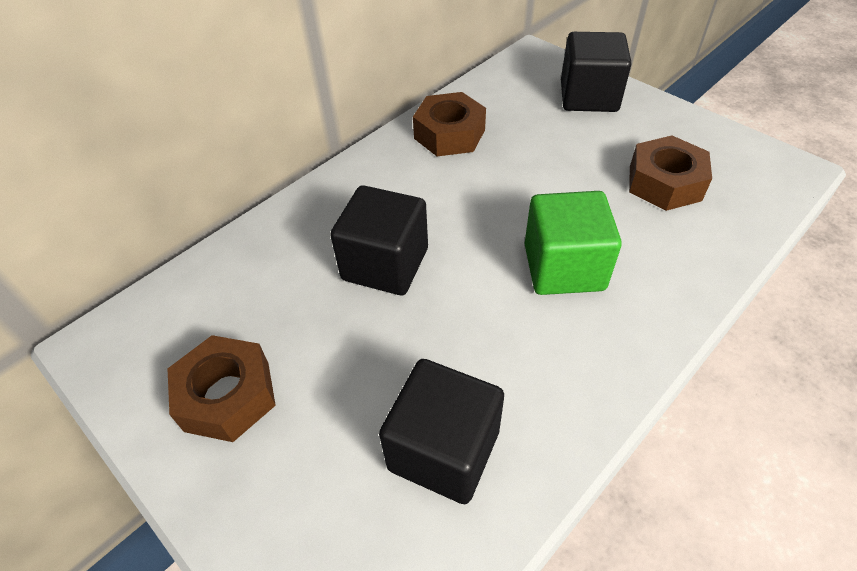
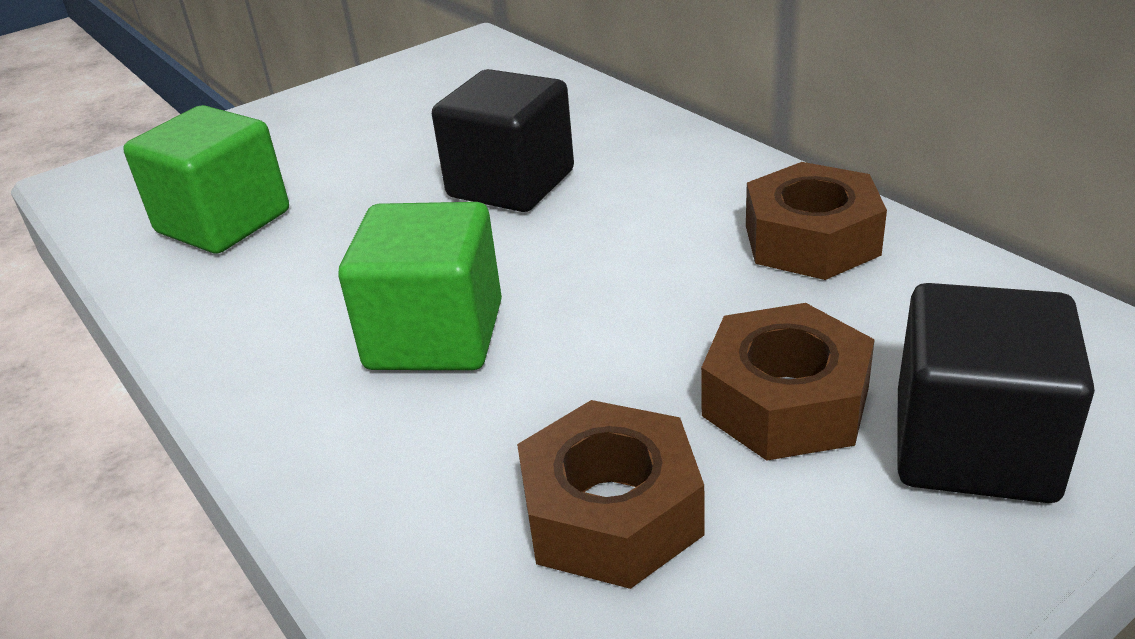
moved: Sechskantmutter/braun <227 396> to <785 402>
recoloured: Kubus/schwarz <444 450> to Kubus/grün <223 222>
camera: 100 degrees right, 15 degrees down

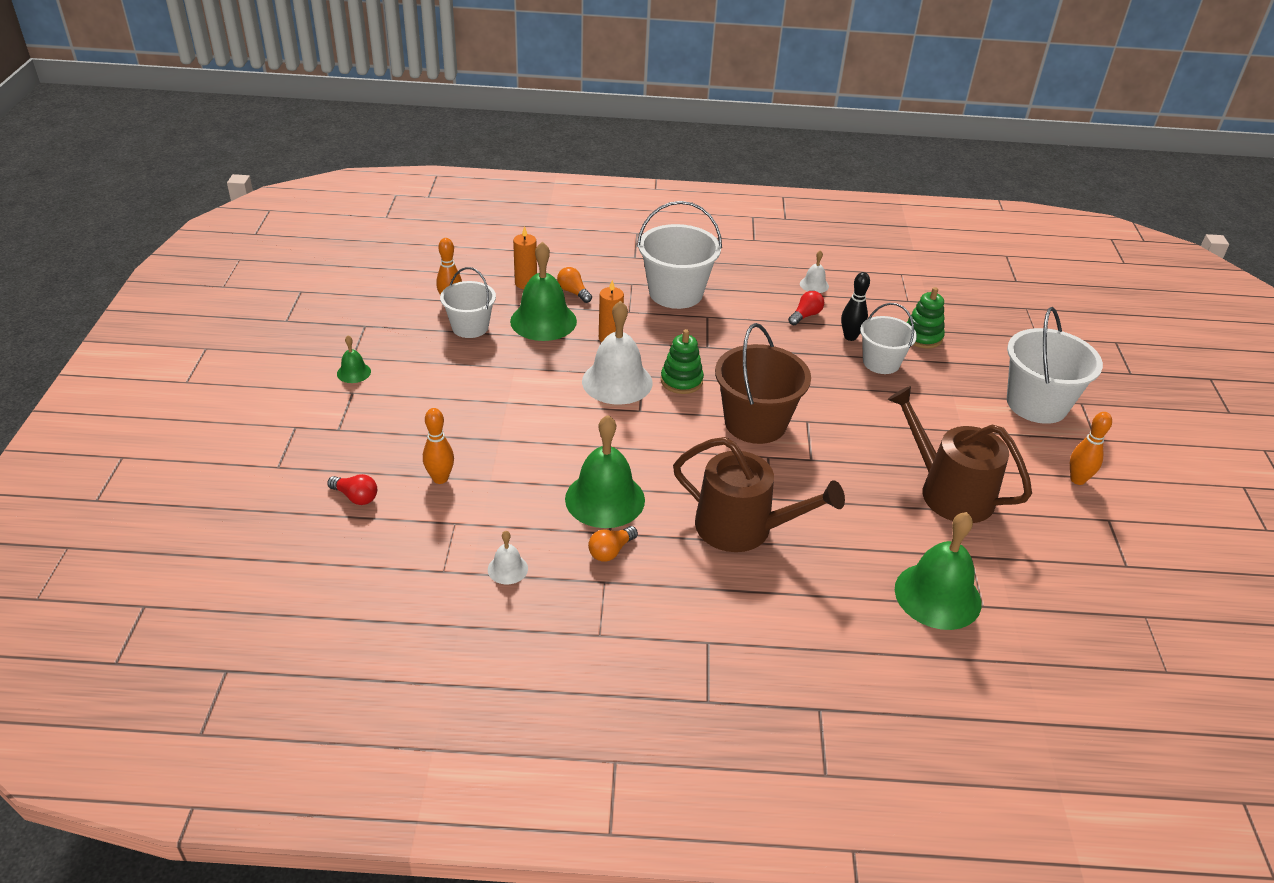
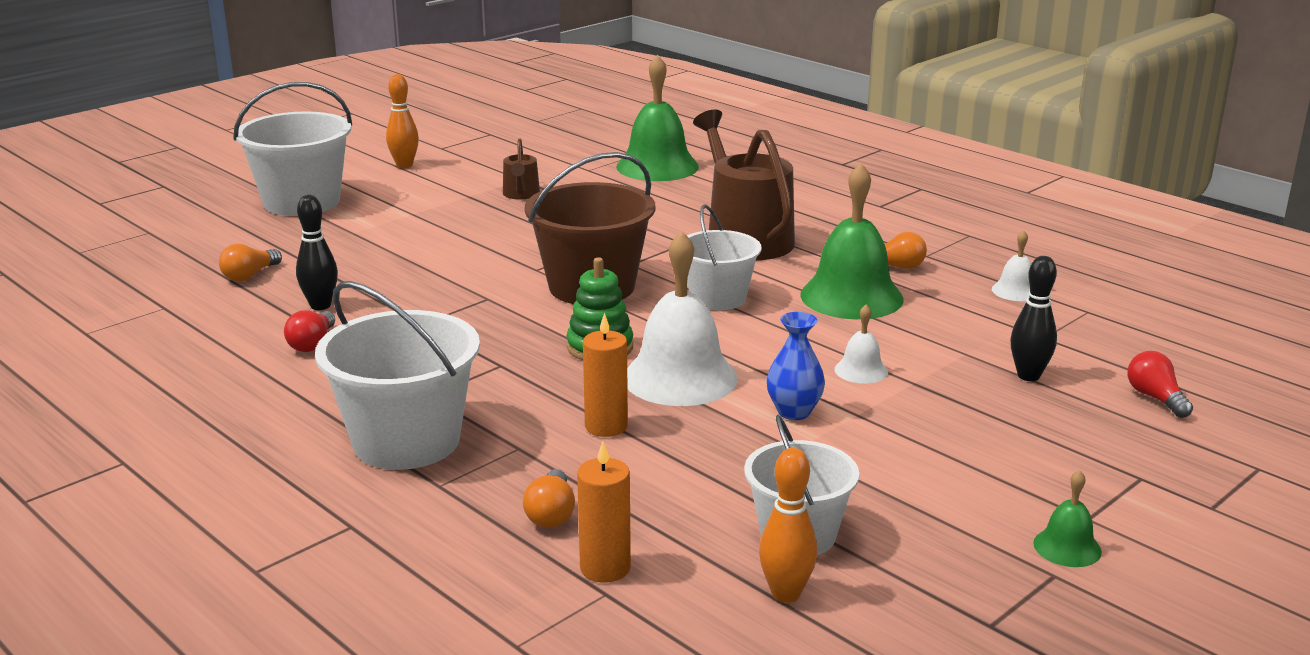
removed: Glocke/grün <543 321>
added: Vase/blau <794 412>
moved: Glocke/weiß <814 285> to <861 370>; Eimer/weiß <881 362> to <718 298>
replaced: Stapelspielzeug/grün <922 337> to Glühbirne/orange <250 275>
recoloured: Bowlingkegel/orange <440 478> to Bowlingkegel/schwarz <1028 376>
turned: Glühbirne/rot <805 315> = <313 343> 75 degrees counterclockwise
resized: Gießkanne/braun <949 491> = <521 194> x0.47
camera: 135 degrees left, 15 degrees down

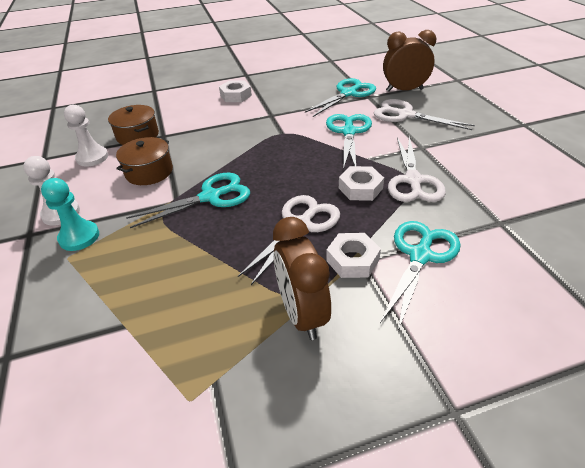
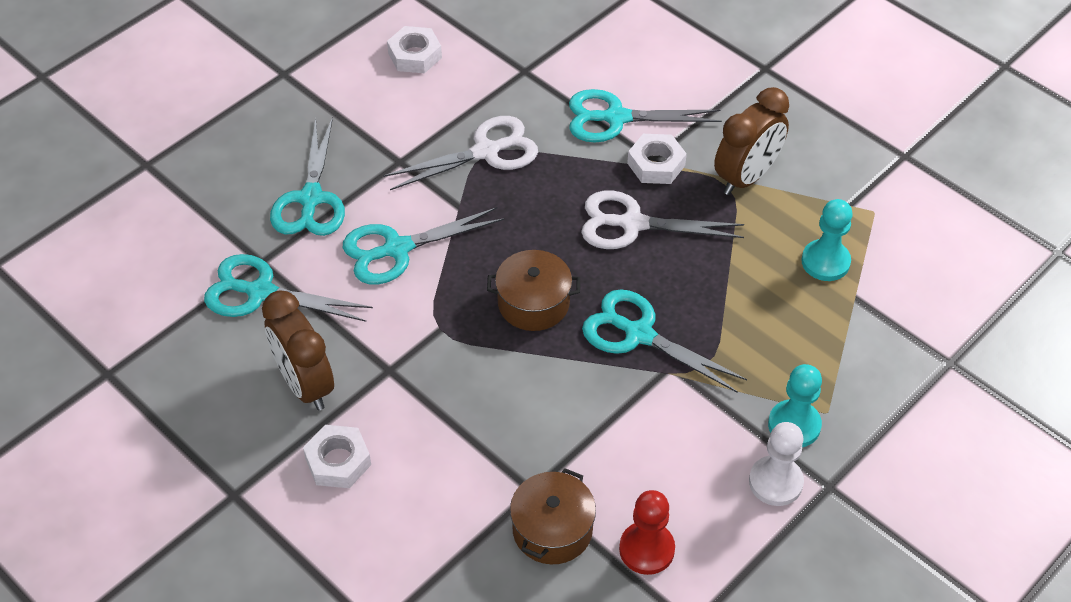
added: Bauer/türkis <825 262>
moved: Kochtopf/braun <149 172> to <533 303>; Sechskantmutter/weiß <360 188> to <415 55>; Wecker/braun <404 90> to <305 384>
recoloured: Bauer/weiß <92 157> to Bauer/rot <646 549>; Schere/weiß <405 115> to Schere/türkis <311 199>
camera: 120 degrees left, 10 degrees up

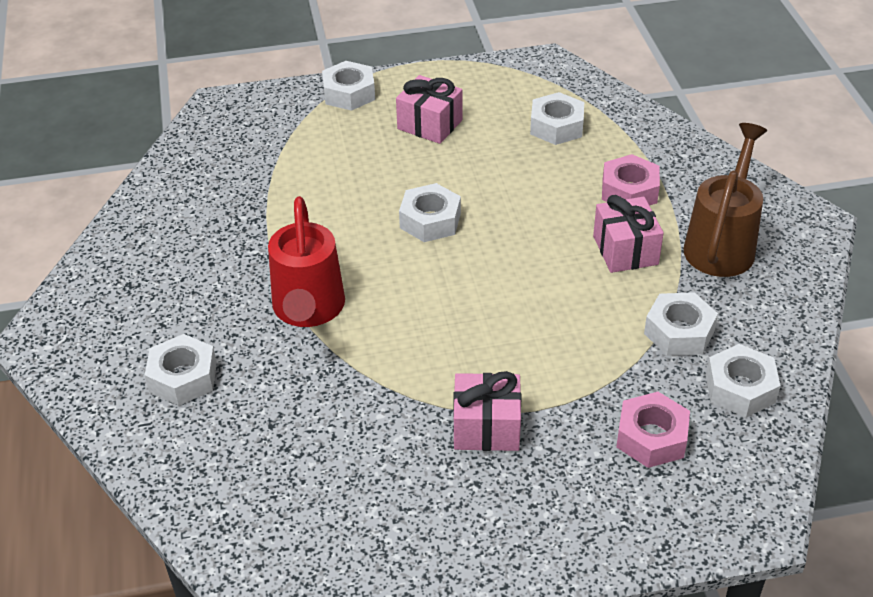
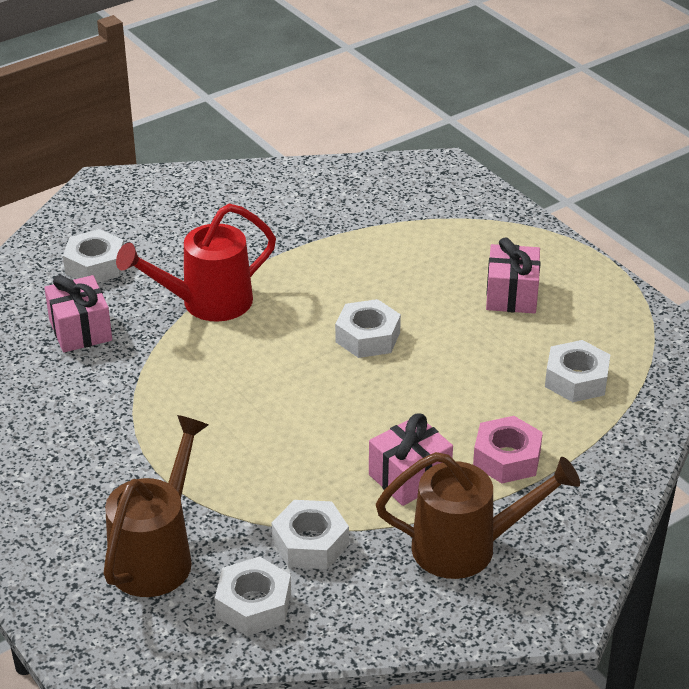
removed: Sechskantmutter/weiß <349 93>
moved: Geschenk/rosa <486 427> to <80 330>
replaced: Sechskantmutter/rosa <651 437> to Gießkanne/braun <157 555>
camera: 65 degrees right, 5 degrees down

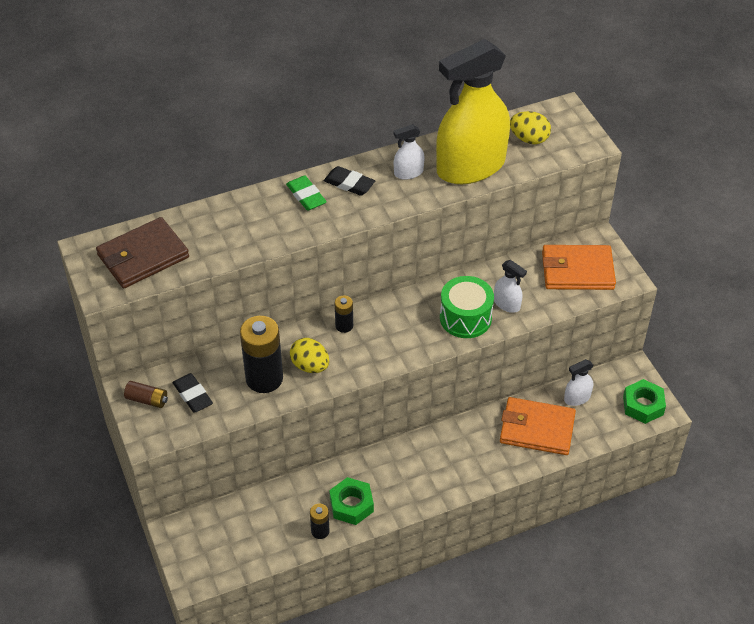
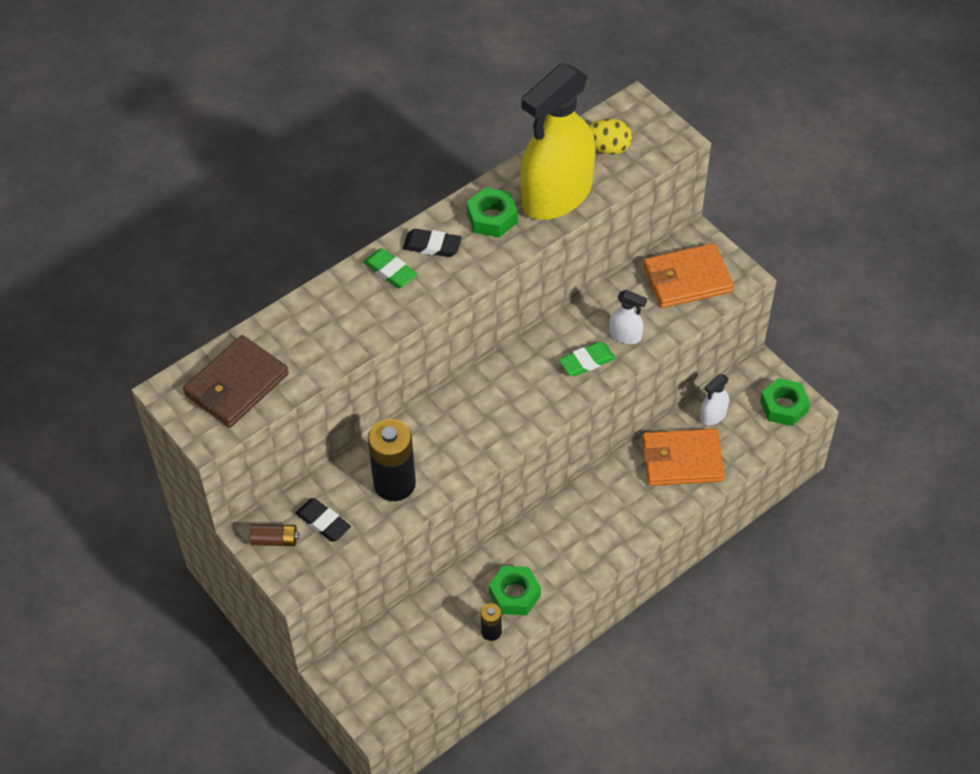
removed: Ei/gelb <310 366>; Batterie/schwarz <344 326>
replaced: Sprühflasche/weiß <408 173> to Sechskantmutter/grün <492 218>; Trommel/grün <465 318> to Radiergummi/grün <586 361>
camera: 15 degrees left, 5 degrees up

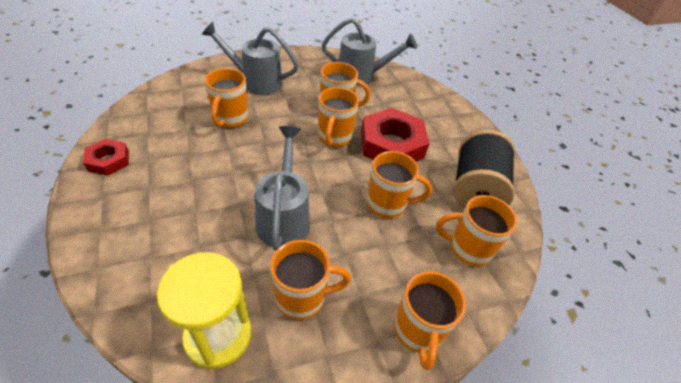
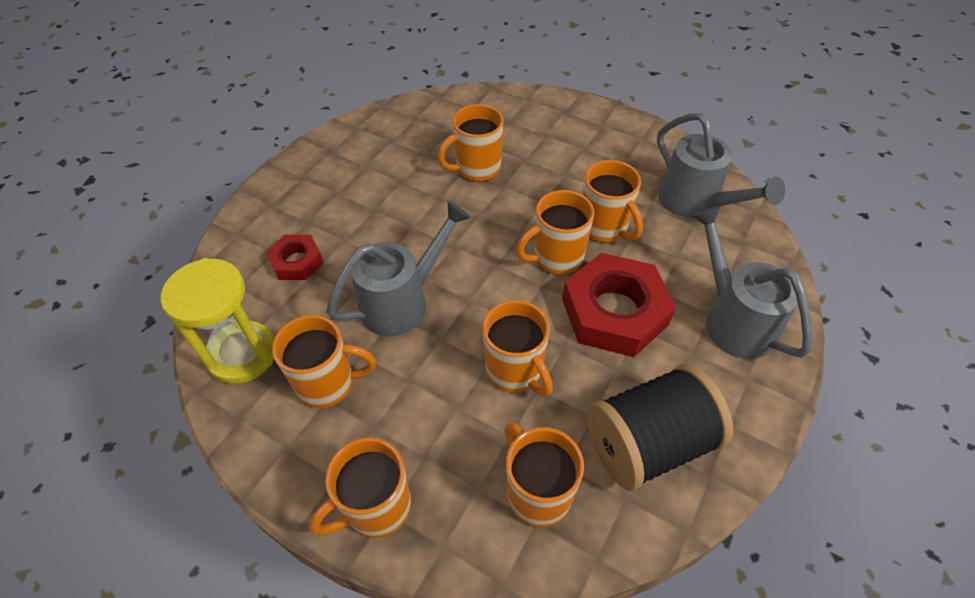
moved: Sechskantmutter/rot <108 160> to <296 261>; Gießkanne/grau <256 82> to <733 320>
turned: Tasse/orange <302 297> = <328 383> 45 degrees counterclockwise
camera: 55 degrees right, 5 degrees up

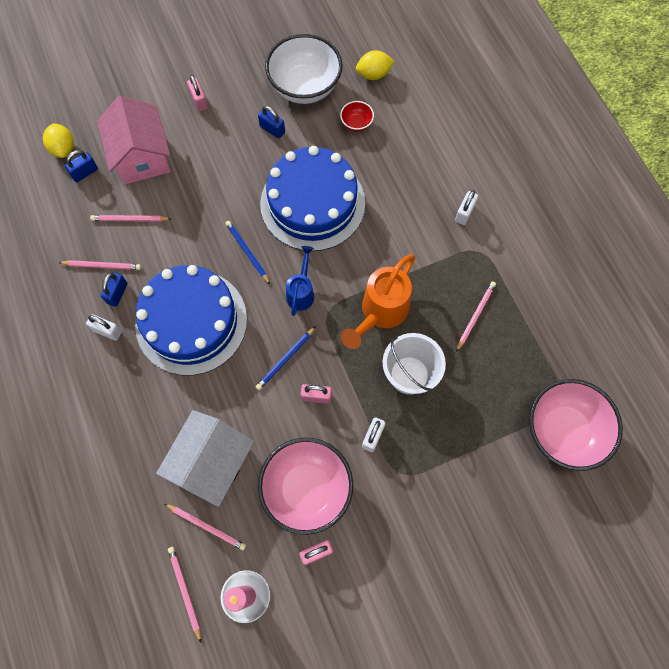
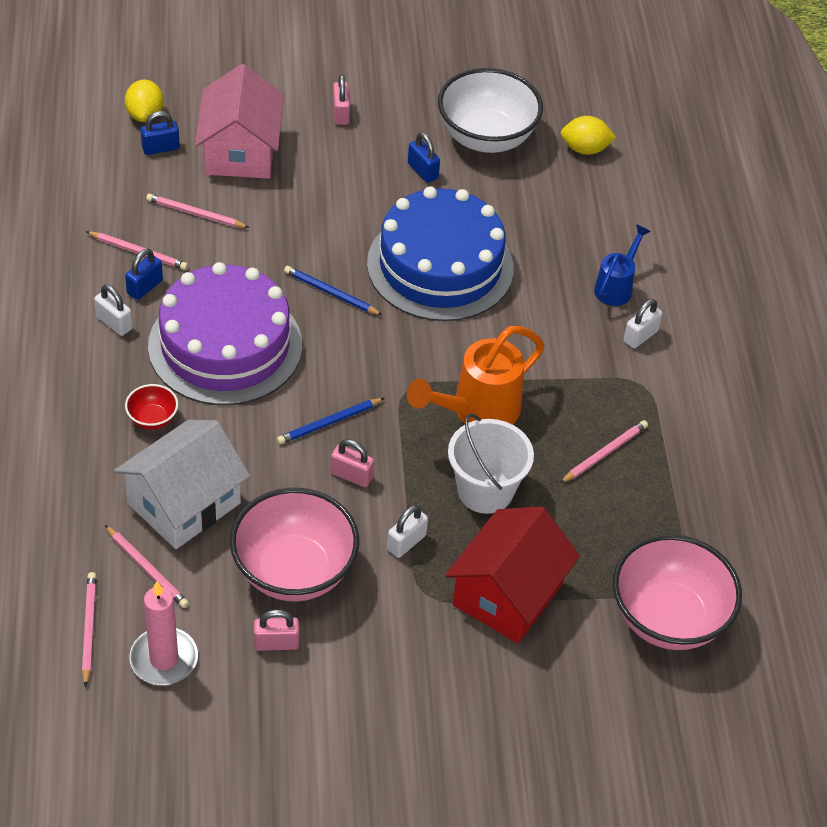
added: Haus/rot <508 594>
moved: Gießkanne/blau <301 292> to <616 287>; Schüssel/rot <356 124> to <152 419>
recoloured: Kuchen/blau <191 321> to Kuchen/lila <225 345>
turned: Bleistift/blau <247 252> = <330 293> 45 degrees counterclockwise
camera: 15 degrees right, 20 degrees down

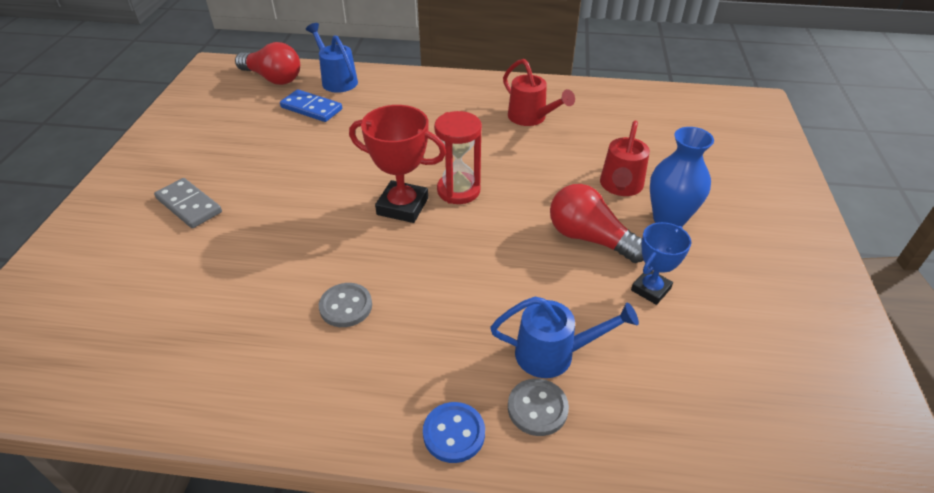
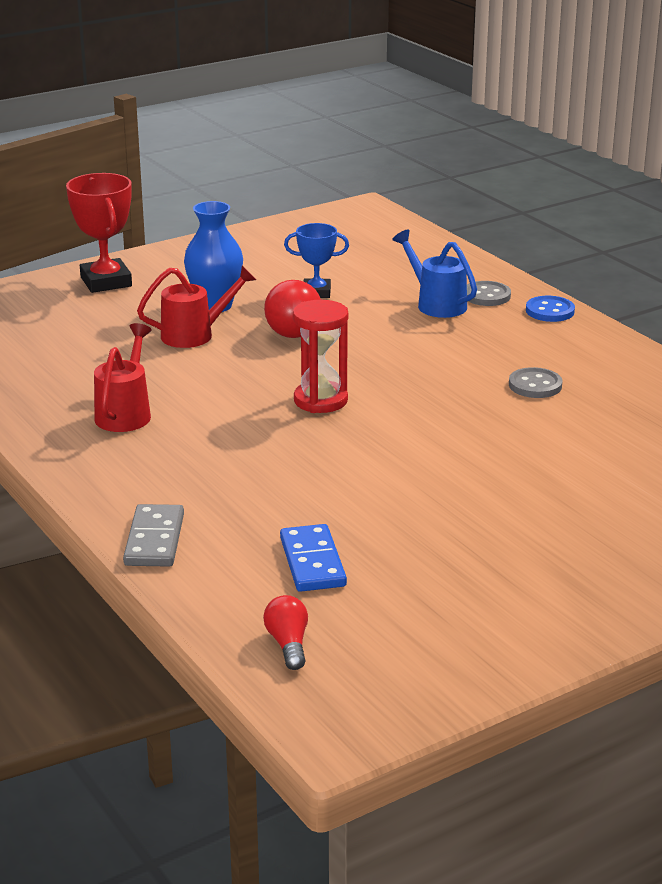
removed: Gießkanne/blau <337 80>
moved: Dominostein/grau <189 205> to <155 540>; Pokal/rot <402 206> to <106 282>
resized: Glühbirne/rot <273 78> = <288 644> x0.56
camera: 130 degrees left, 15 degrees down

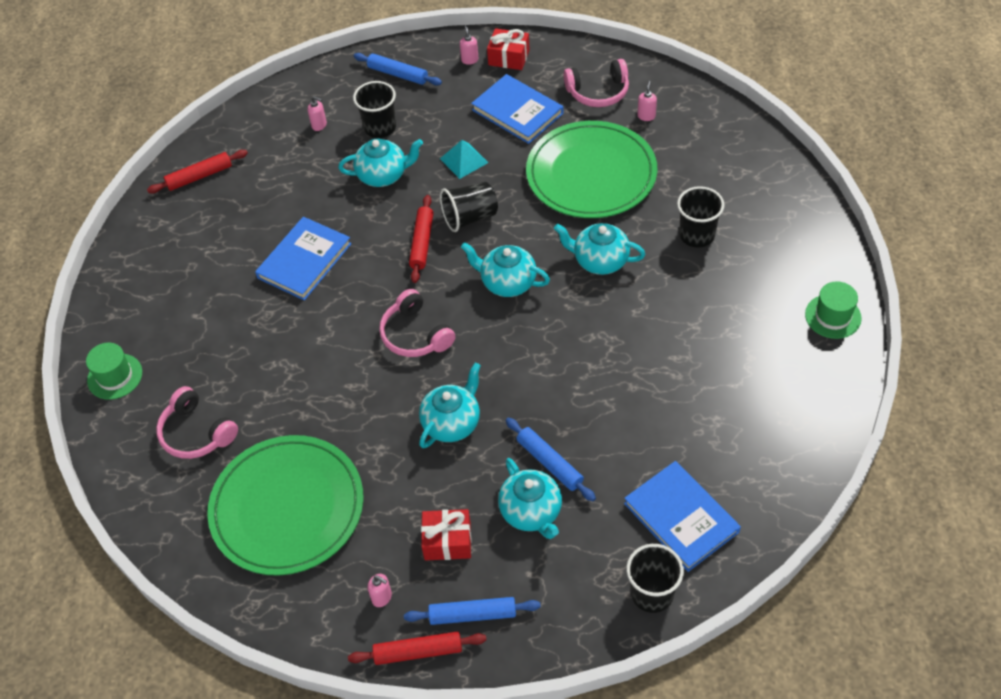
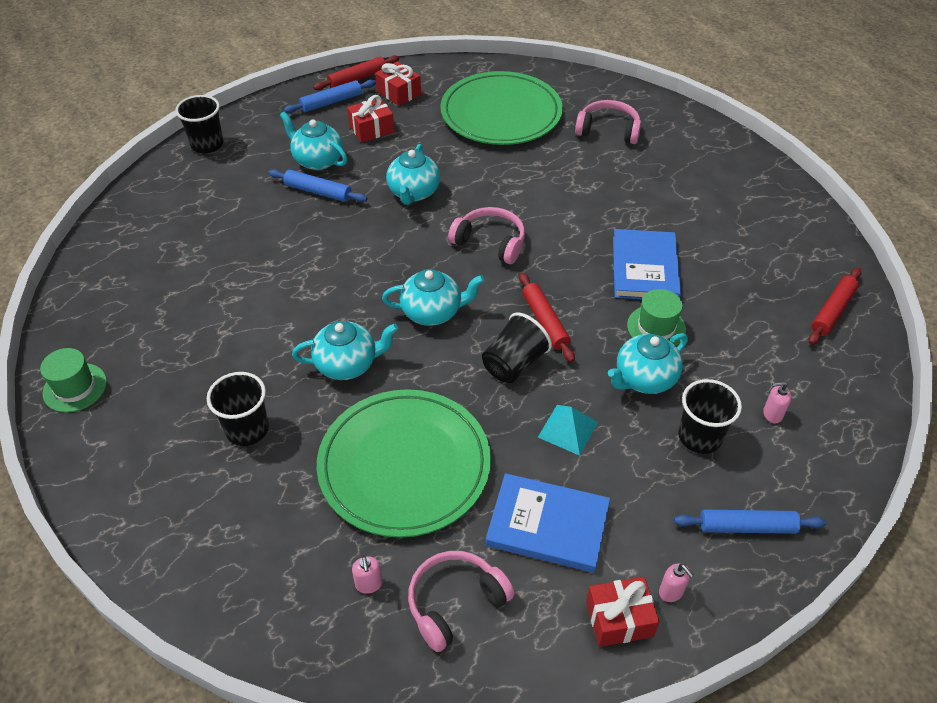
removed: Buch/blau <681 517>
moved: Hut/grün <115 376> to <656 327>
replaced: Seifenspender/rosa <382 597> to Geschenk/rot <399 93>
camera: 150 degrees right, 5 degrees down

